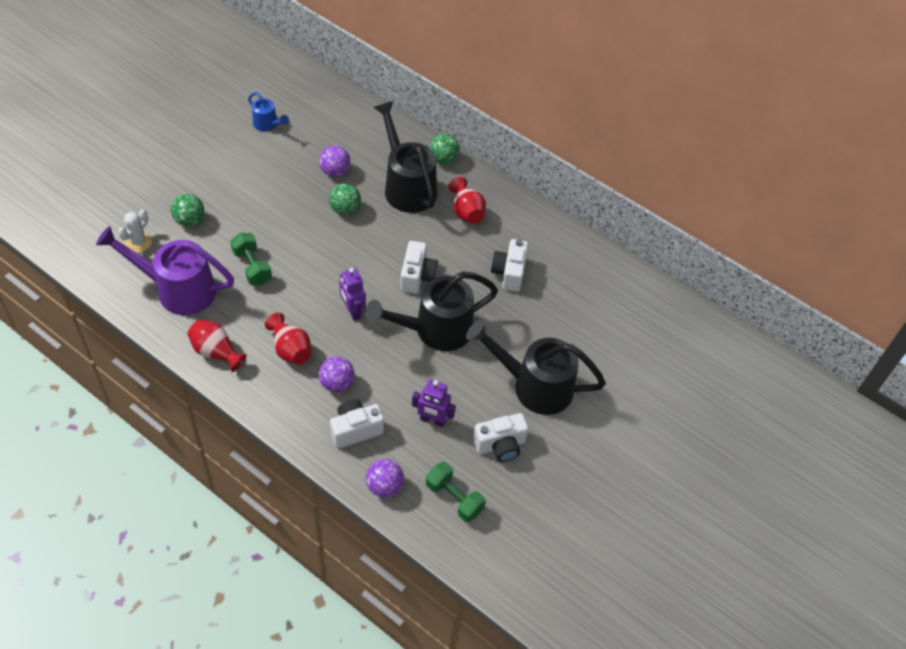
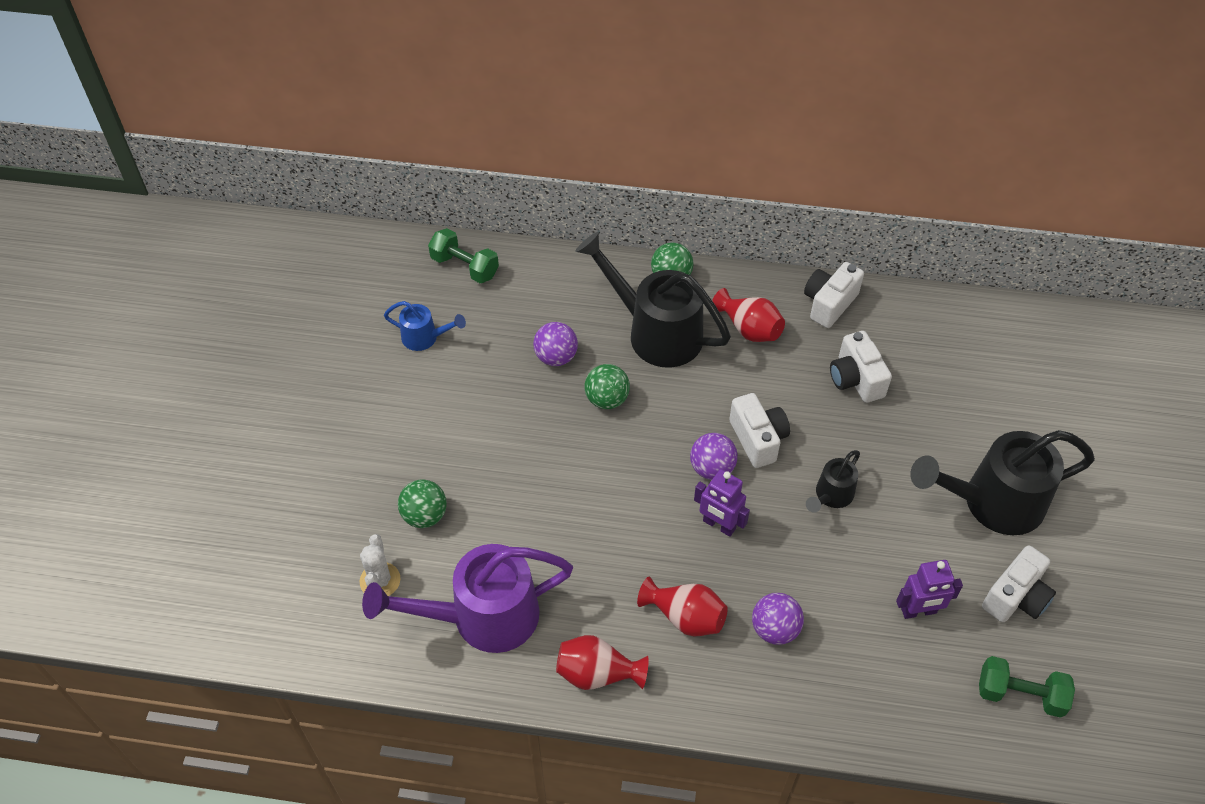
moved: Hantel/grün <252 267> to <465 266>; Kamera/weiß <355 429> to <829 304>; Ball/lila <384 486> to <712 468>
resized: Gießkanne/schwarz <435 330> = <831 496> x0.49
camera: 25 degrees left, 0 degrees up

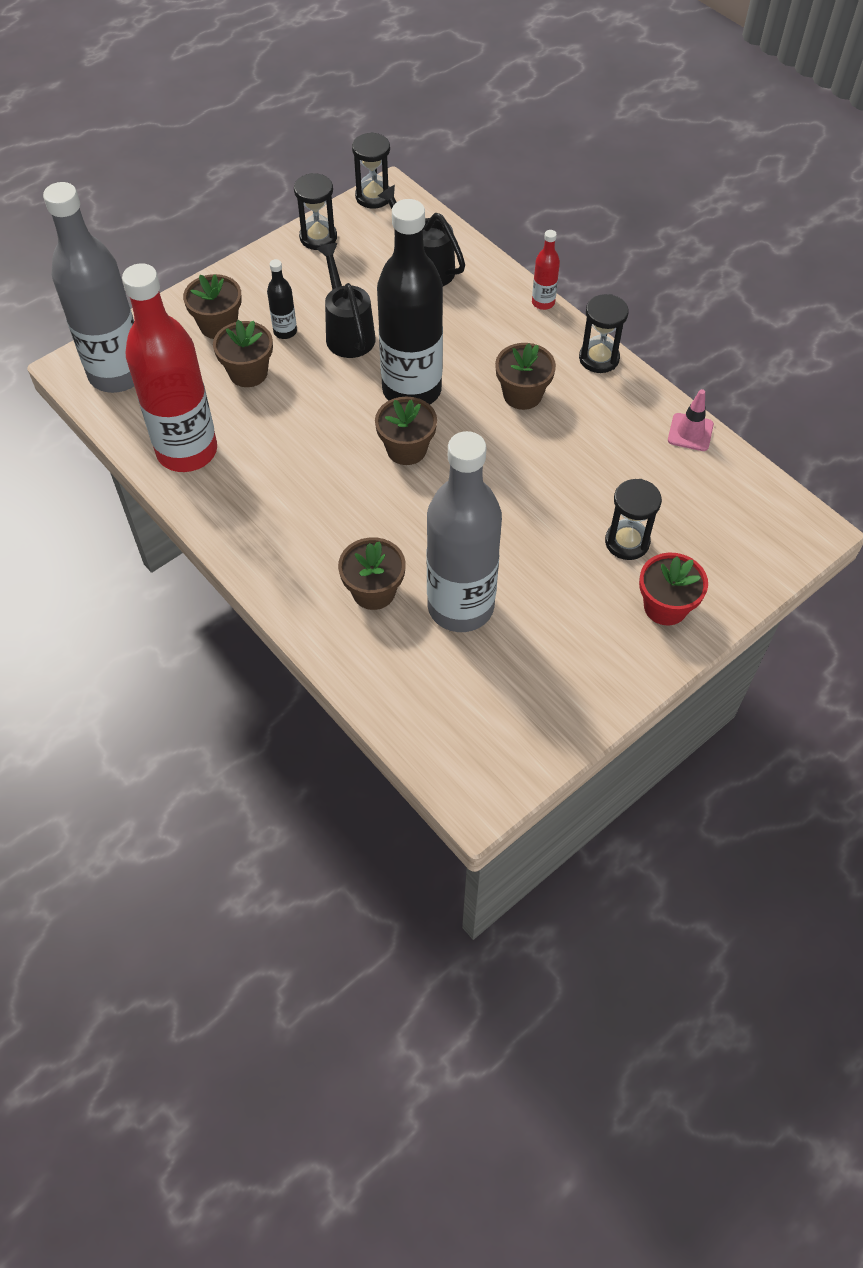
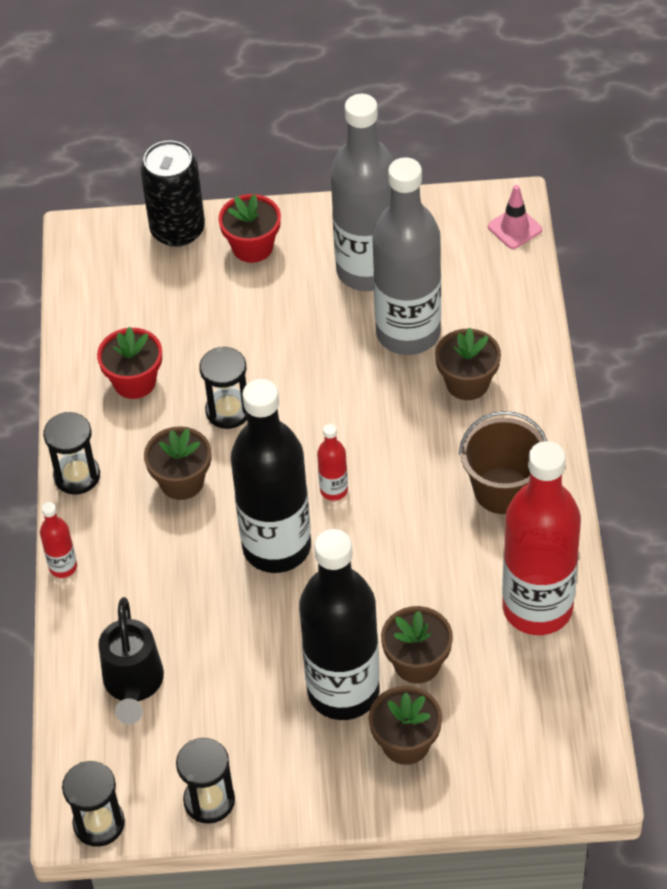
removed: Gießkanne/schwarz <347 332>
added: Blumentopf/rot <134 382>; Dose/schwarz <177 230>; Eimer/braun <502 490>
moved: Flasche/grau <118 374> to <367 270>; Sanduhr/schwarz <627 542> to <228 411>; Leitkegel/rosa <690 432> to <514 228>
replaced: Blumentopf/braun <406 449> to Flasche/rot <334 490>
resized: Flasche/schwarz <285 332> = <343 691> x2.42
camera: 140 degrees left, 5 degrees down

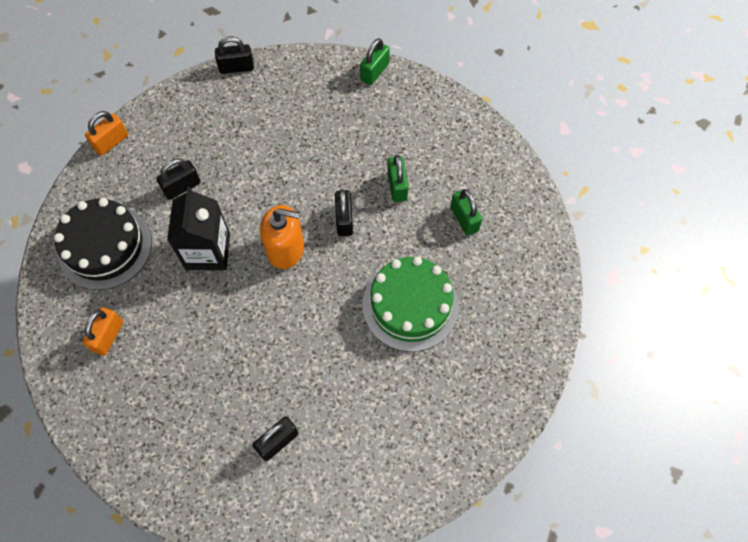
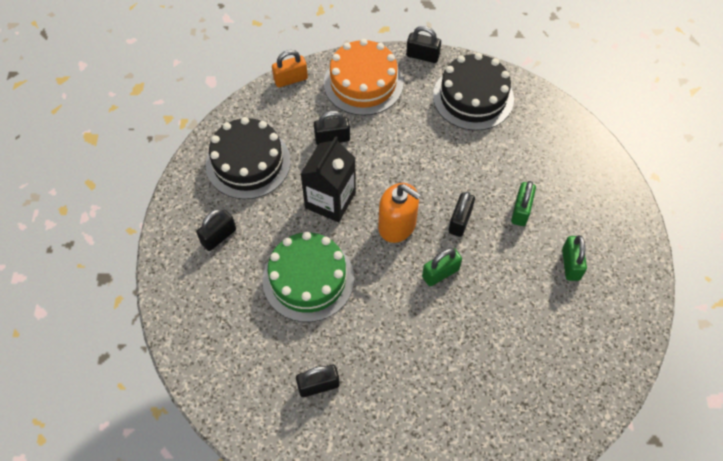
added: Kuchen/orange <363 83>; Kuchen/schwarz <473 97>
moved: Vorhängeschloss/grün <374 72> to <440 273>; Kuchen/grün <410 305> to <308 279>
recoloured: Vorhängeschloss/orange <108 336> to Vorhängeschloss/schwarz <218 236>
camera: 25 degrees right, 5 degrees down

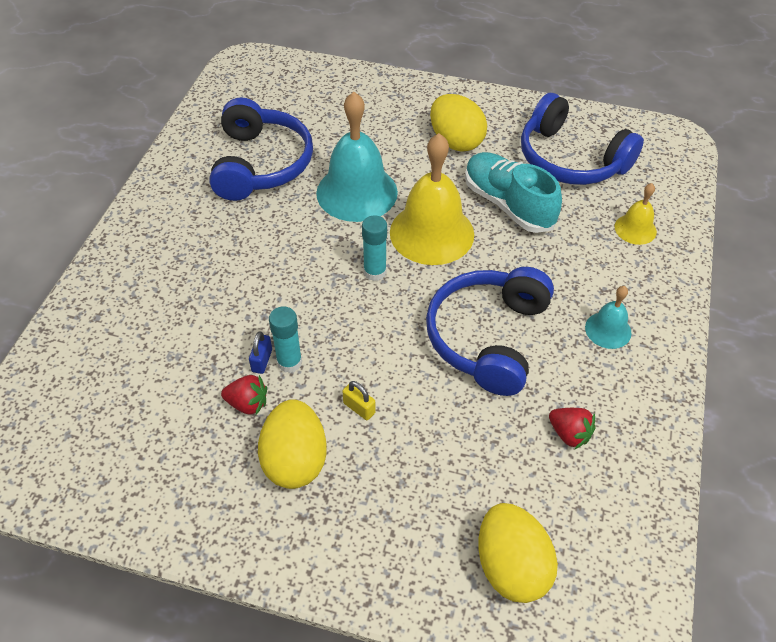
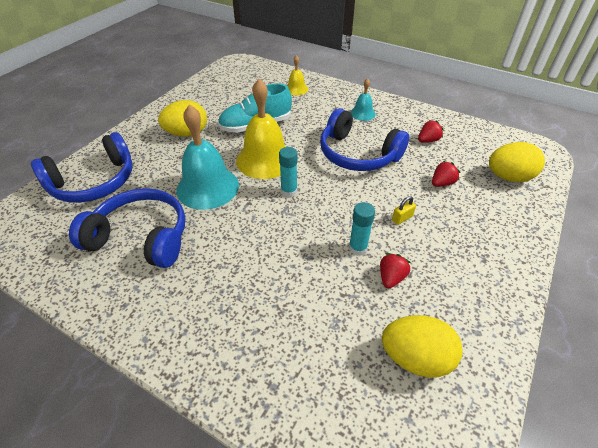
removed: Vorhängeschloss/blau <262 361>
added: Erdbeere/rot <442 183>
moved: Ei/gelb <295 460> to <415 357>; Kopfhörer/blau <571 159> to <94 182>
camera: 75 degrees left, 5 degrees down

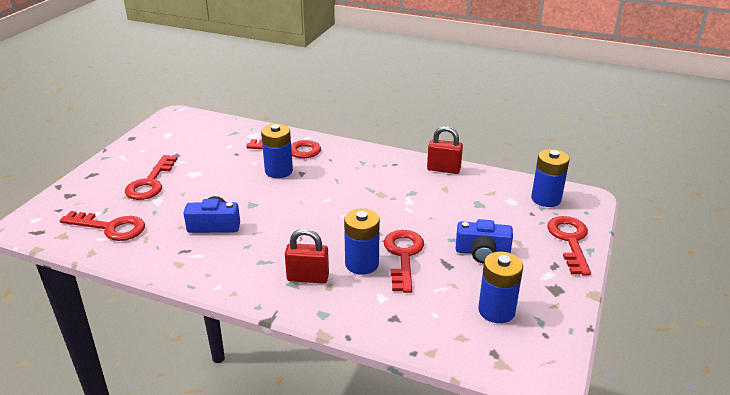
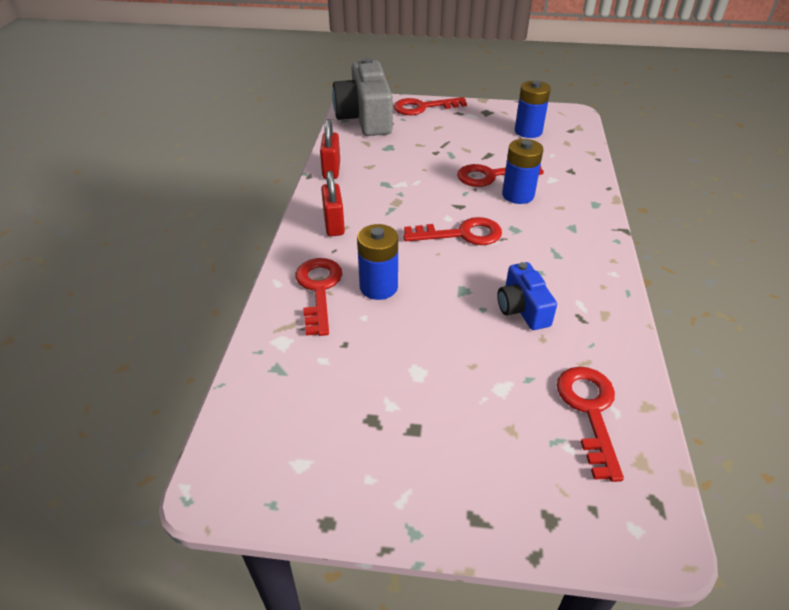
removed: Kamera/blau <482 252>
moved: Schlüssel/rot <150 183> to <461 234>; Vorhängeschloss/rot <308 278> to <334 225>
replaced: Batterie/blau <546 199> to Kamera/grau <365 117>
camera: 105 degrees left, 10 degrees up

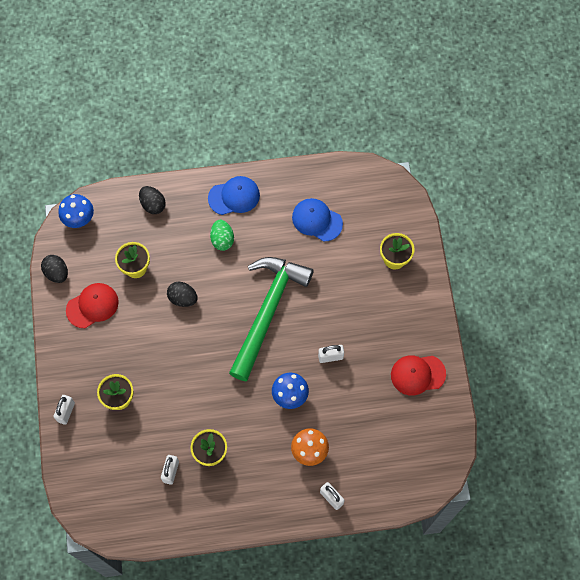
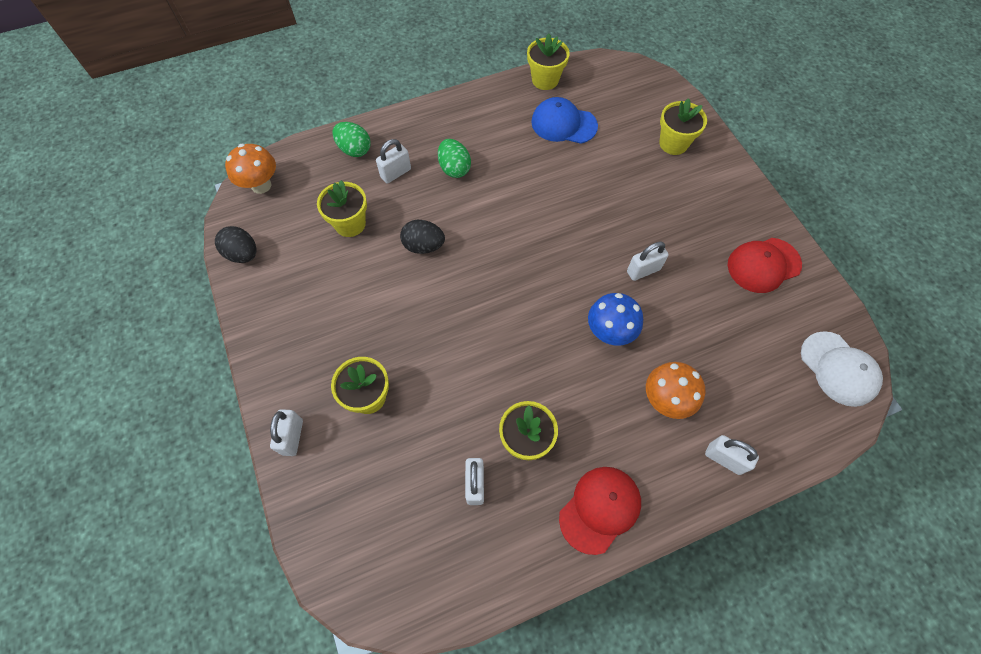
removed: Kappe/blau <234 196>; Hammer/grün <267 311>
added: Vorhängeschloss/weiß <396 173>; Blumentopf/gelb <545 80>; Kappe/weiß <839 369>
moved: Kappe/rot <92 306> to <600 509>
recoloured: Pilz/blau <79 219> to Pilz/orange <261 185>; Ei/schwarz <153 204> to Ei/grün <354 150>
camera: 15 degrees left, 5 degrees down

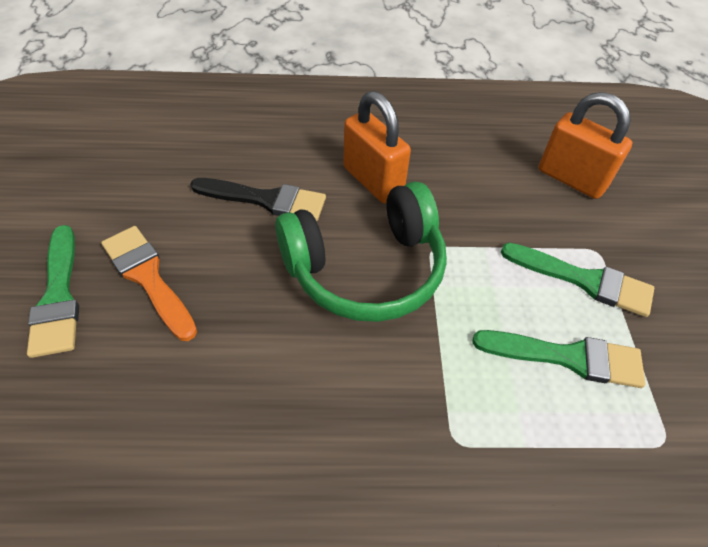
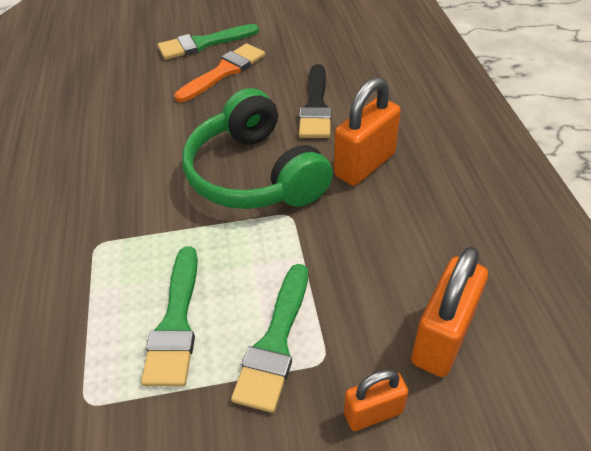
added: Vorhängeschloss/orange <373 413>
camera: 85 degrees right, 5 degrees down

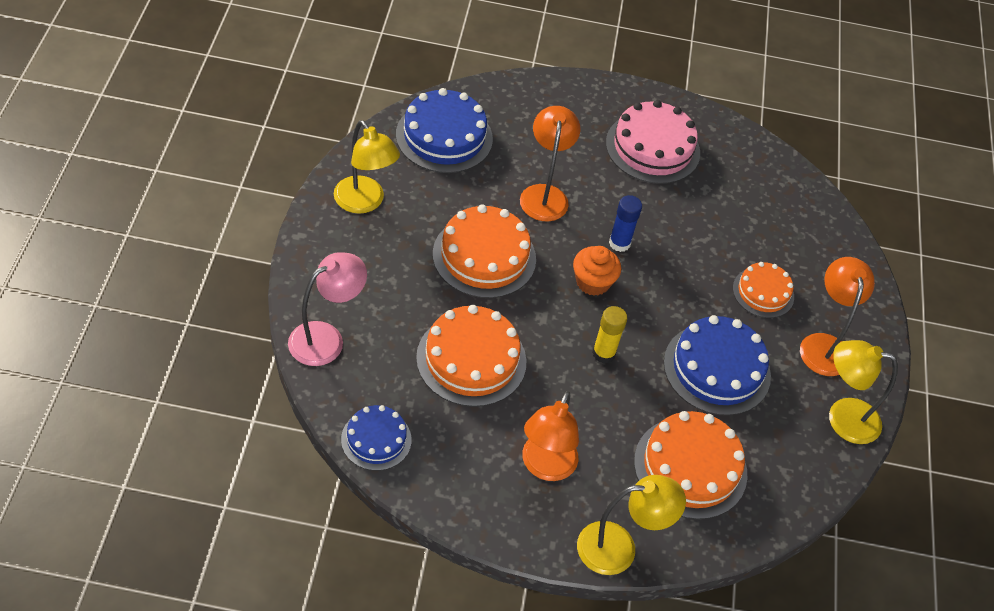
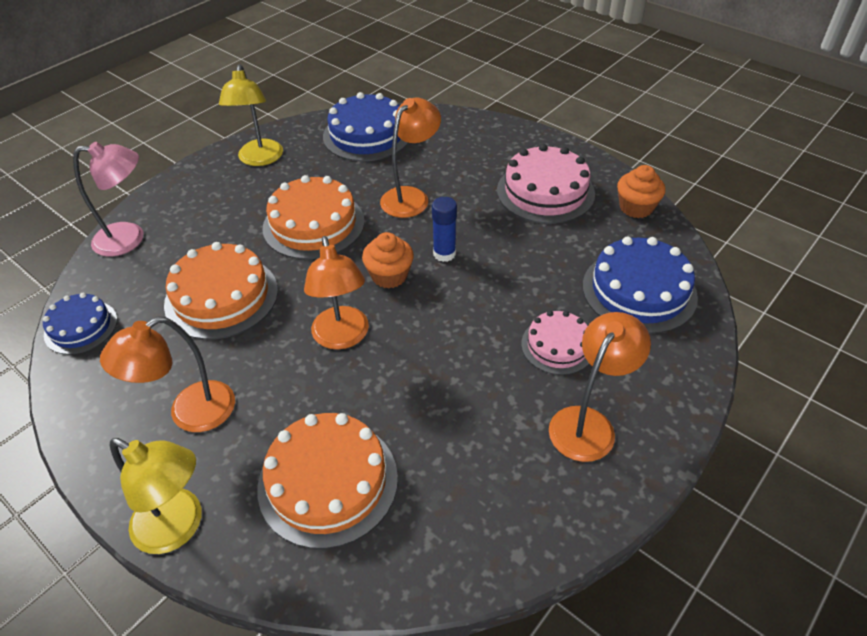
removed: Lampe/gelb <842 418>
added: Muffin/orange <636 207>
moved: Kuchen/blau <717 369> to <639 291>
replaced: Klebestift/gelb <603 353> to Lampe/orange <342 337>
recoloured: Kuchen/orange <763 292> to Kuchen/rosa <557 346>
camera: 40 degrees right, 5 degrees down

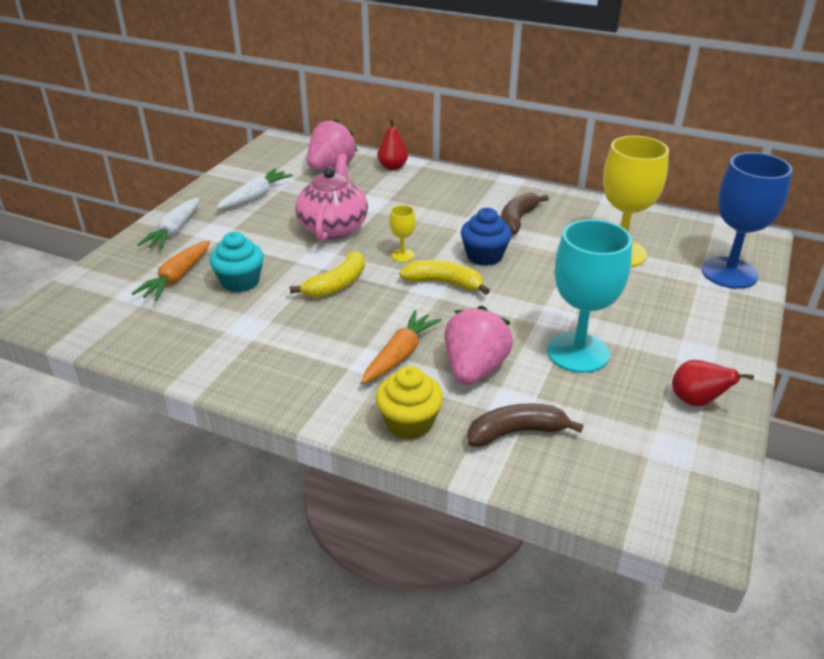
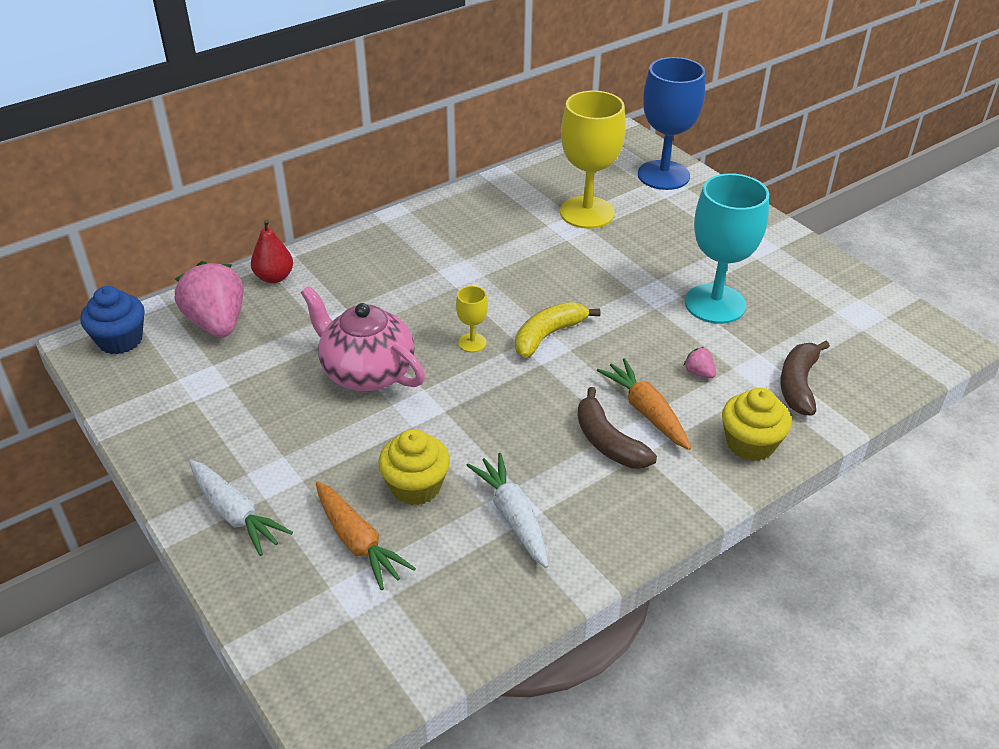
removed: Banane/gelb <337 284>; Birne/rot <696 401>
moved: Karotte/weiß <255 197> to <513 516>; Muffin/blau <484 256> to <120 340>; Banane/braun <517 220> to <608 442>
recoloured: Muffin/türkis <240 281> to Muffin/gelb <416 486>
resized: Erdbeere/rosa <474 369> = <699 373> x0.41
camera: 60 degrees left, 5 degrees up

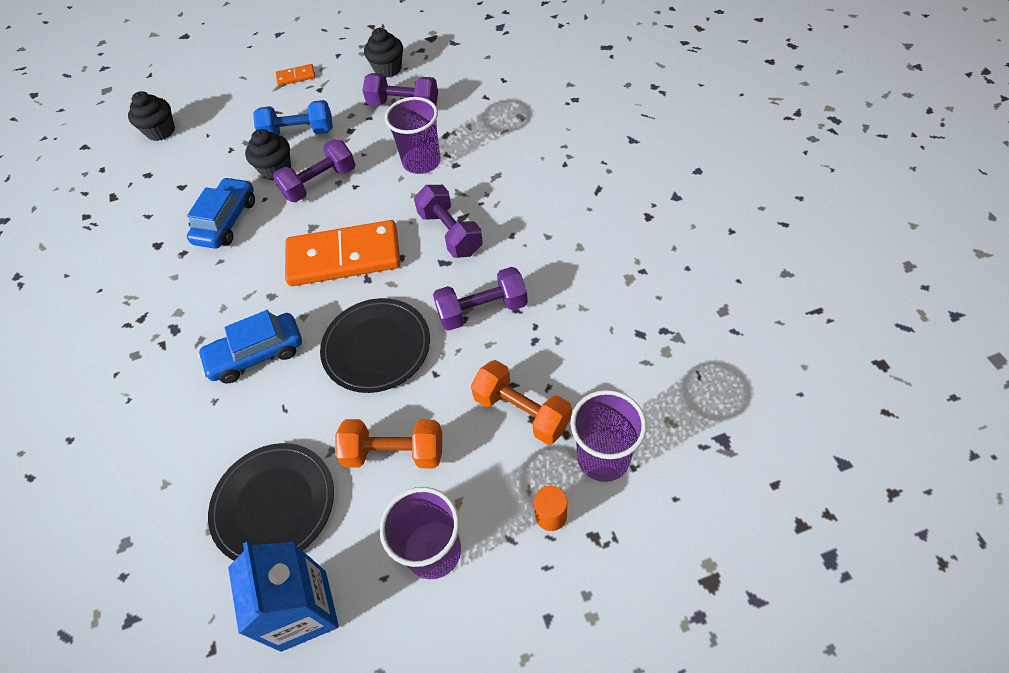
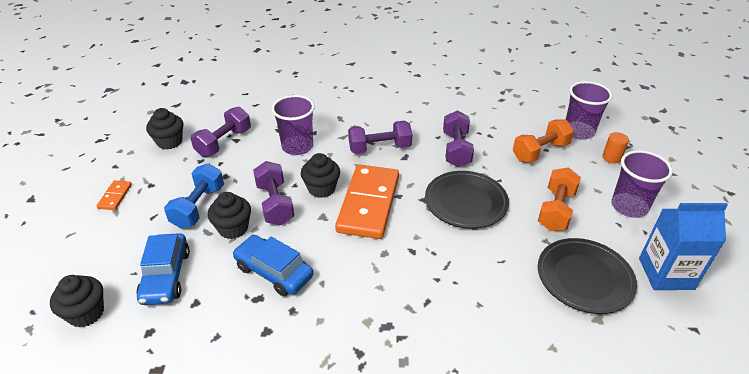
added: Muffin/schwarz <321 188>
moved: Auto/blau <256 354> to <166 276>
camera: 75 degrees left, 15 degrees down

